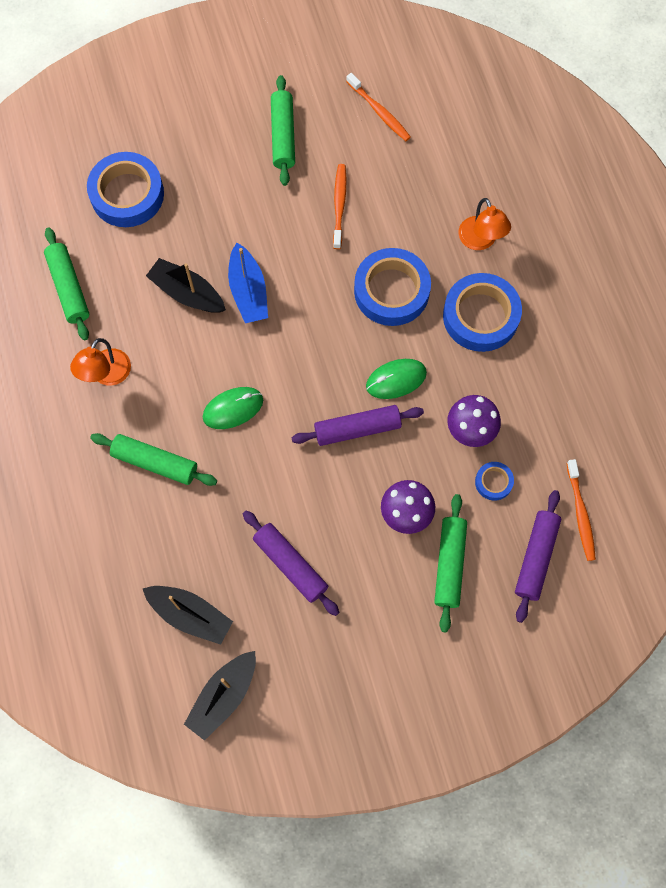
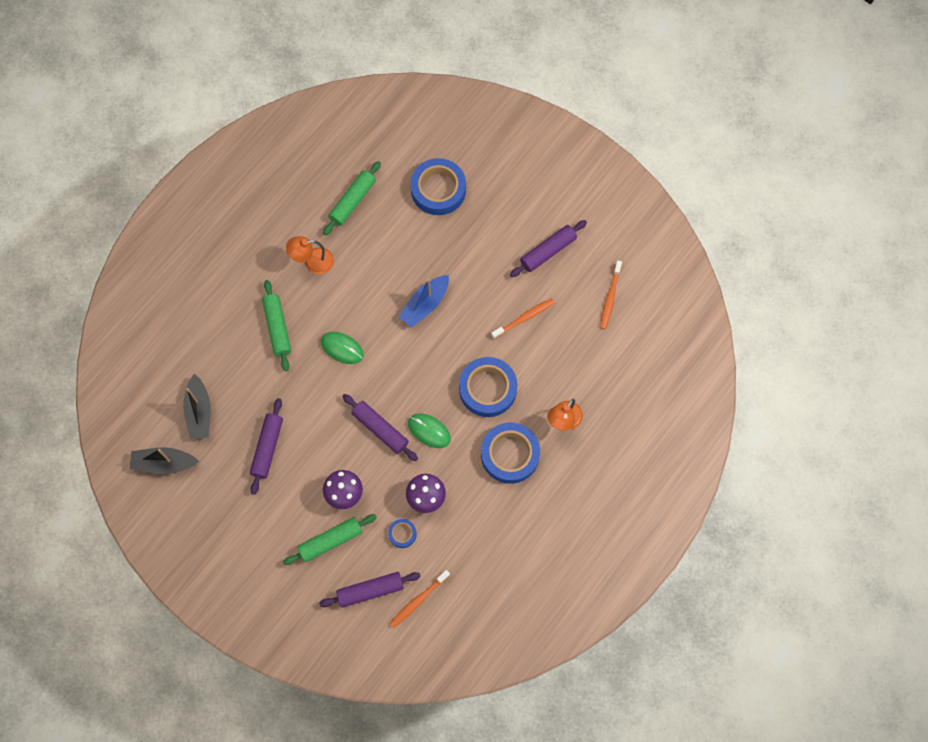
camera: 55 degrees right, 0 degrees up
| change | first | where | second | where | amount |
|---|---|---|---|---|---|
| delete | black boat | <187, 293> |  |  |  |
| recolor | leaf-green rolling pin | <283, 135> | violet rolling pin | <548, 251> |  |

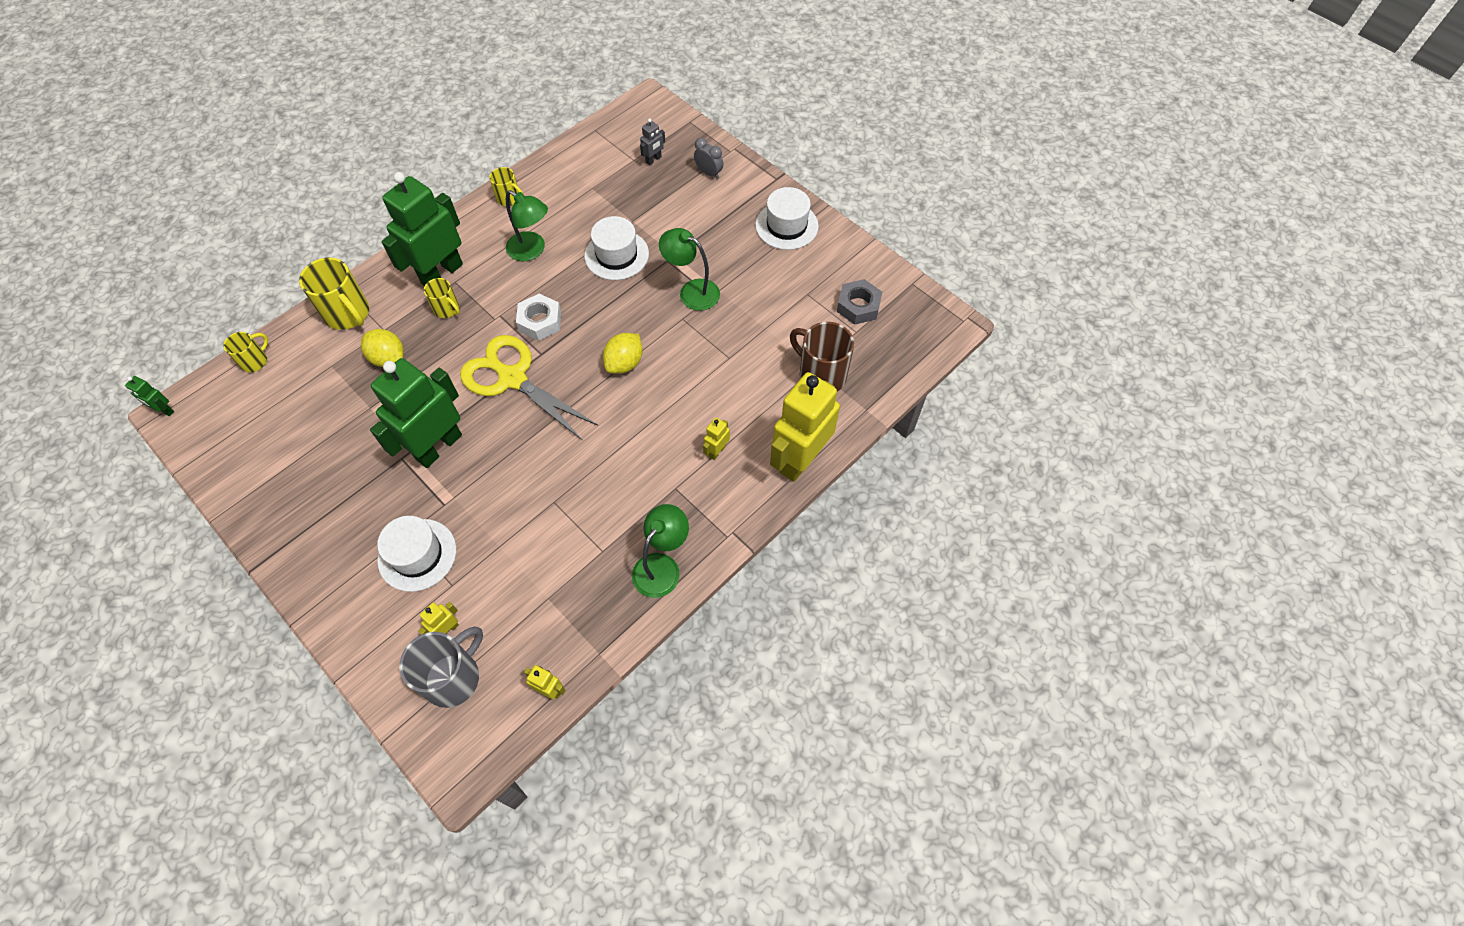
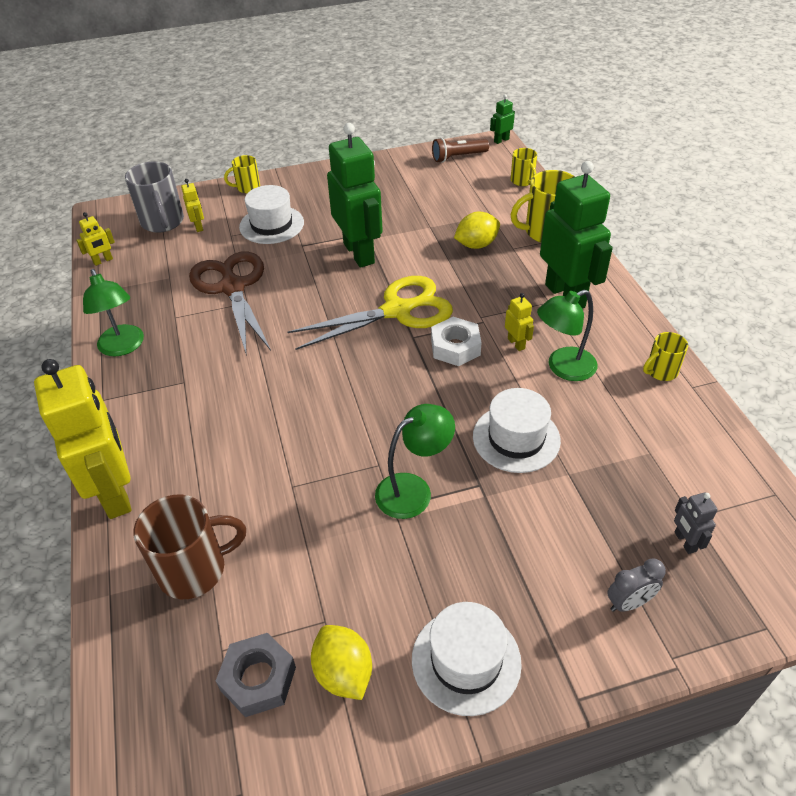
camera: 120 degrees right, 15 degrees down
| change | first | where | second | where | amount |
|---|---|---|---|---|---|
| insert |  |  | russet scissors | <232, 287> |  |
| insert |  |  | russet pocket torch | <458, 157> |  |
| move | bright yellow mug | <447, 309> |  | <247, 188> |  |
| move | bright yellow lemon | <624, 363> |  | <343, 673> |  |
| move | bright yellow robot | <717, 451> |  | <516, 343> |  |

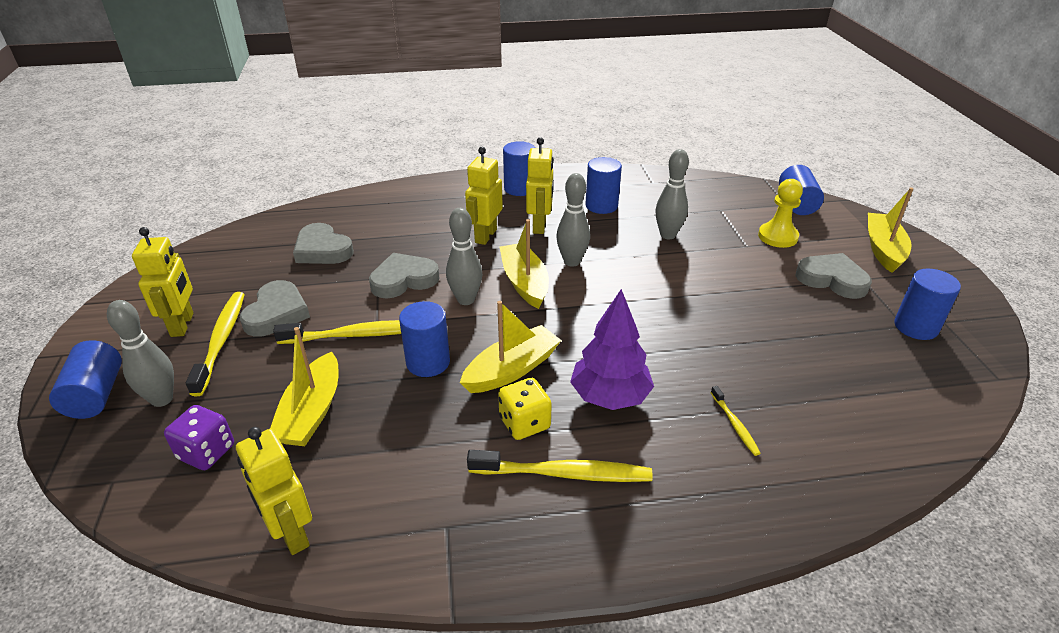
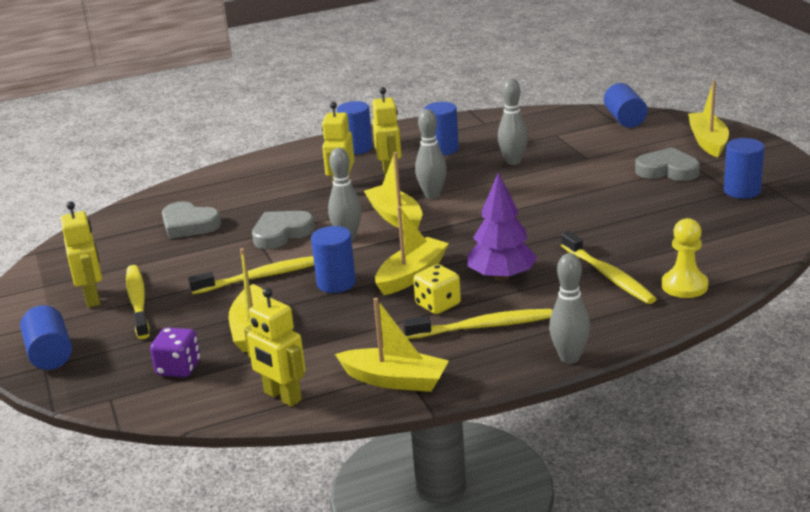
camera: 10 degrees left, 10 degrees down
| change | first | where | second | where | amount |
|---|---|---|---|---|---|
| delete | gray love heart | <276, 313> |  |  |  |
| insert |  |  | bright yellow boat | <395, 380> |  |
| move | gray tenpin | <162, 399> |  | <569, 358> |  |
| move | bright yellow game pawn | <777, 237> |  | <684, 286> |  |
| resize | bright yellow tooth brush | <735, 425> |  | <608, 276> | x1.95 |

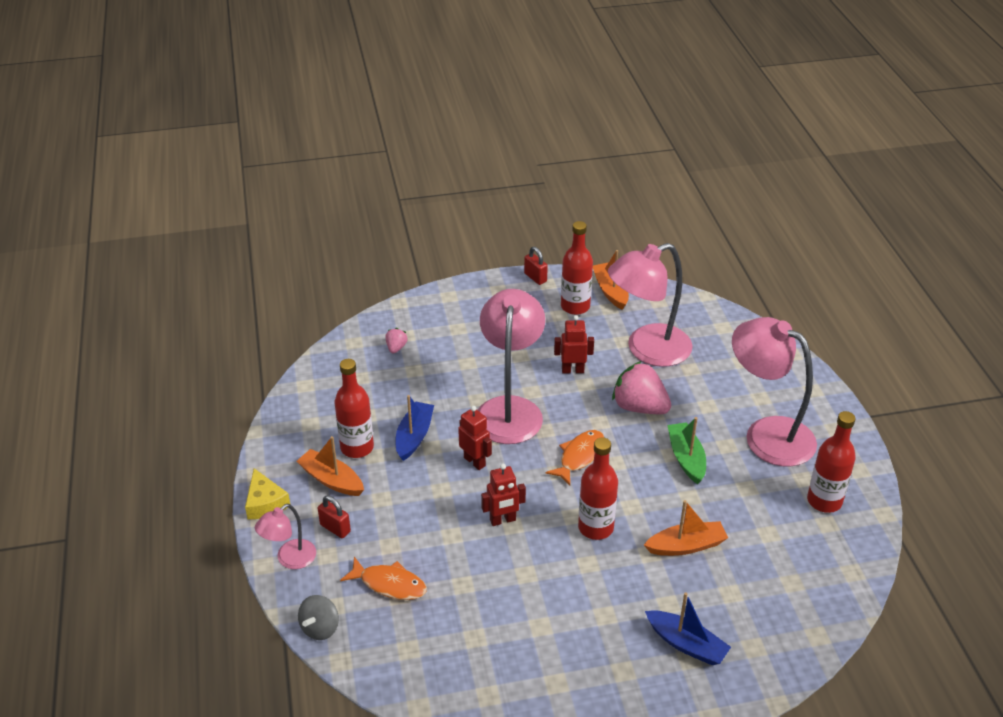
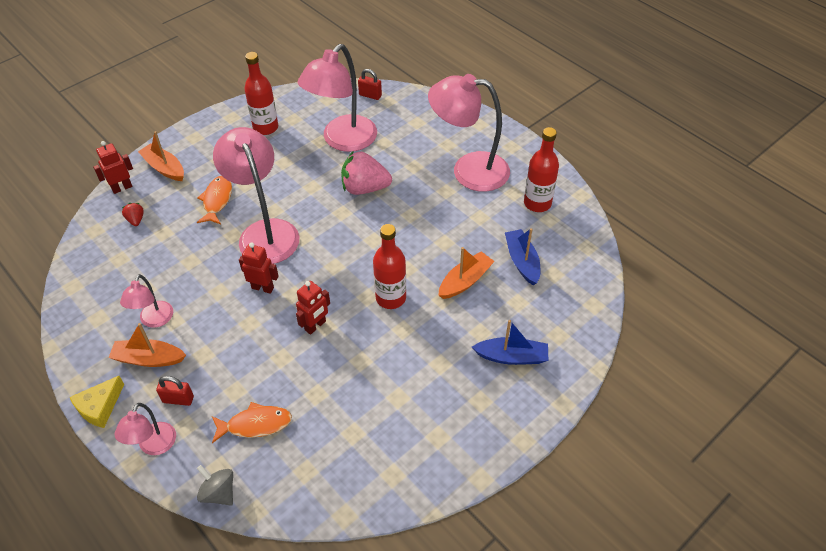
camera: 30 degrees left, 10 degrees up
| change | first | where | second | where | amount |
|---|---|---|---|---|---|
| delete | leaf-green boat | <686, 458> |  |  |  |
| move | royal blue boat | <414, 436> |  | <522, 261> |  |
| move | red small lock | <535, 277> |  | <370, 95> |  |
| move | orange fish figure | <579, 456> |  | <217, 200> |  |
| move | red robot | <572, 370> |  | <122, 188> |  |
| move | orange boat | <610, 291> |  | <164, 168> |  |
| replace | red bottle | <357, 447> | rose-pink desk lamp | <154, 320> |  |
| recolor | rose-pink toy strawberry | <396, 348> | red toy strawberry | <136, 220> |  |
| rotate | bright yellow piece of cheese | <265, 503> |  | <99, 407> | 90 degrees clockwise |
| rotate | gray whirligig | <320, 628> |  | <219, 492> | 135 degrees clockwise |

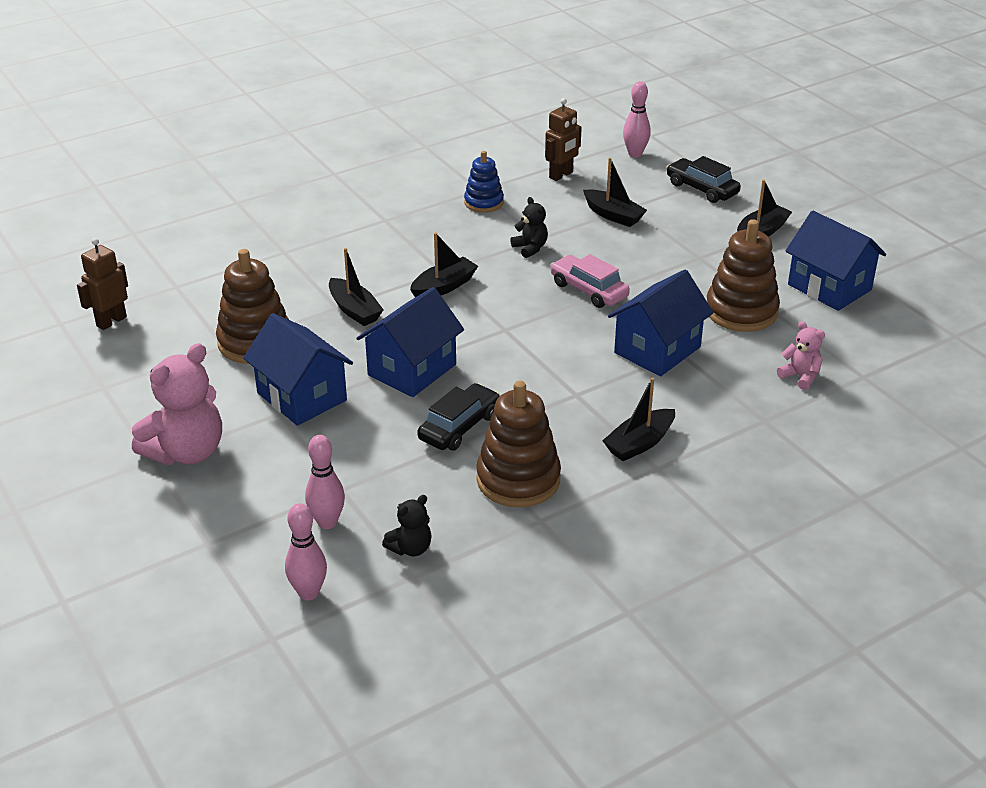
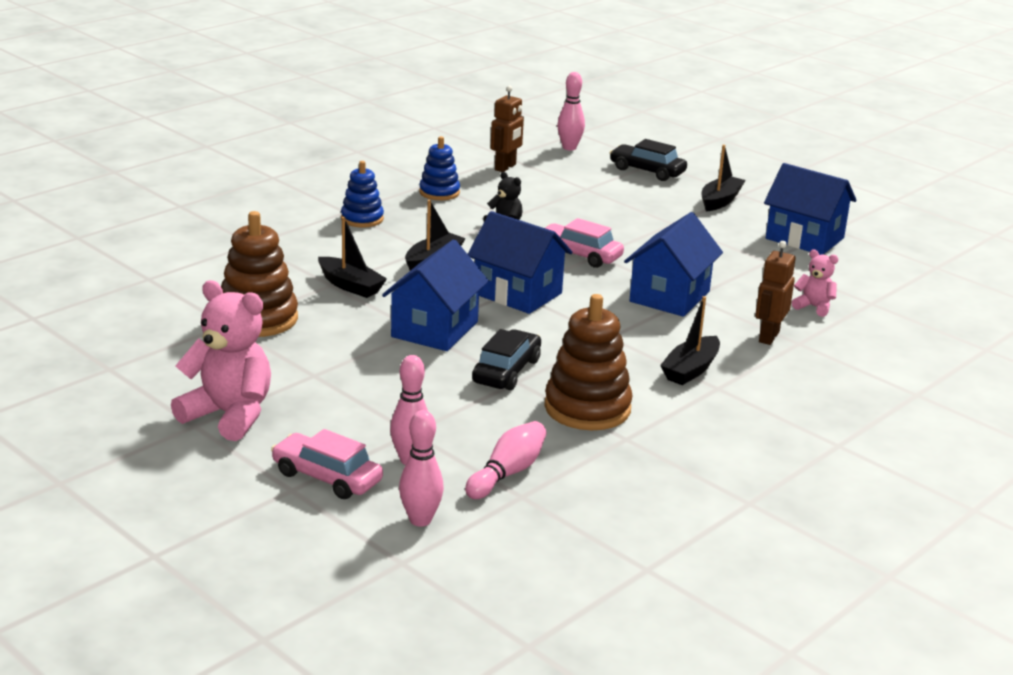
camera: 15 degrees left, 10 degrees down
| change | first | where | second | where | amount |
|---|---|---|---|---|---|
| delete | black boat | <613, 215> |  |  |  |
| delete | russet ring stacker | <741, 311> |  |  |  |
| insert |  |  | rose-pink car | <327, 477> |  |
| insert |  |  | royal blue ring stacker | <362, 219> |  |
| move | russet robot | <111, 321> |  | <768, 337> |  |
| move | royal blue house | <301, 397> |  | <517, 293> |  |
| replace | black teddy | <410, 548> | rose-pink tenpin | <507, 473> |  |
| rotate | rose-pink teddy | <186, 452> |  | <229, 415> | 90 degrees counterclockwise |

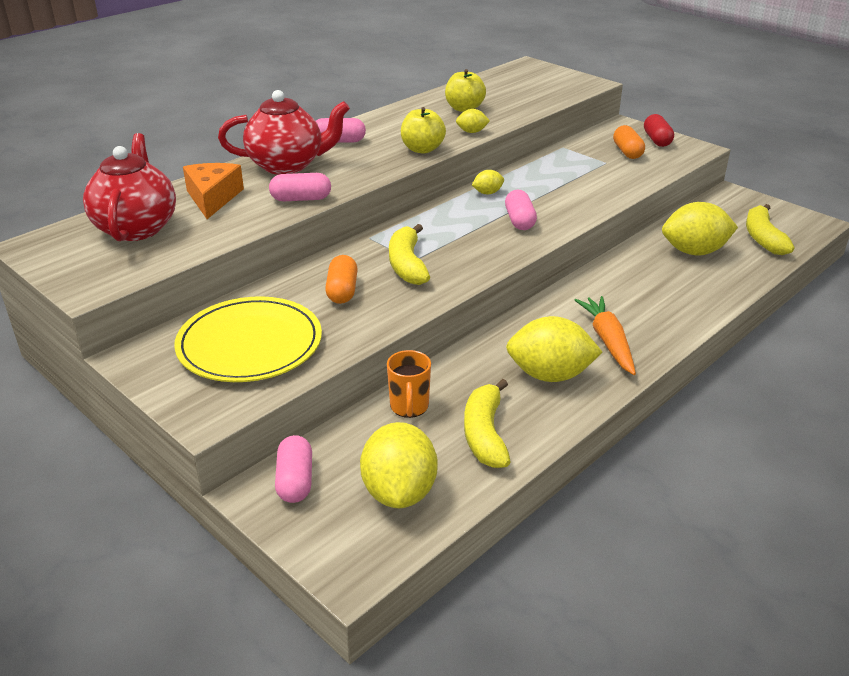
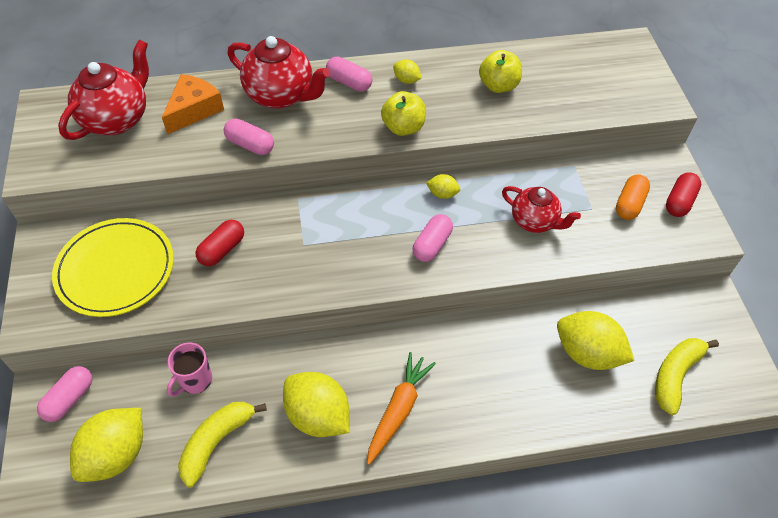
camera: 35 degrees right, 20 degrees up
| change | first | where | second | where | amount |
|---|---|---|---|---|---|
| delete | bright yellow banana fruit | <407, 265> |  |  |  |
| insert |  |  | red tea pot | <534, 221> |  |
| move | bright yellow lemon | <472, 132> |  | <406, 80> |  |
| recolor | orange pill | <342, 291> | red pill | <222, 250> |  |
| recolor | orange mug | <409, 407> | rose-pink mug | <195, 380> |  |

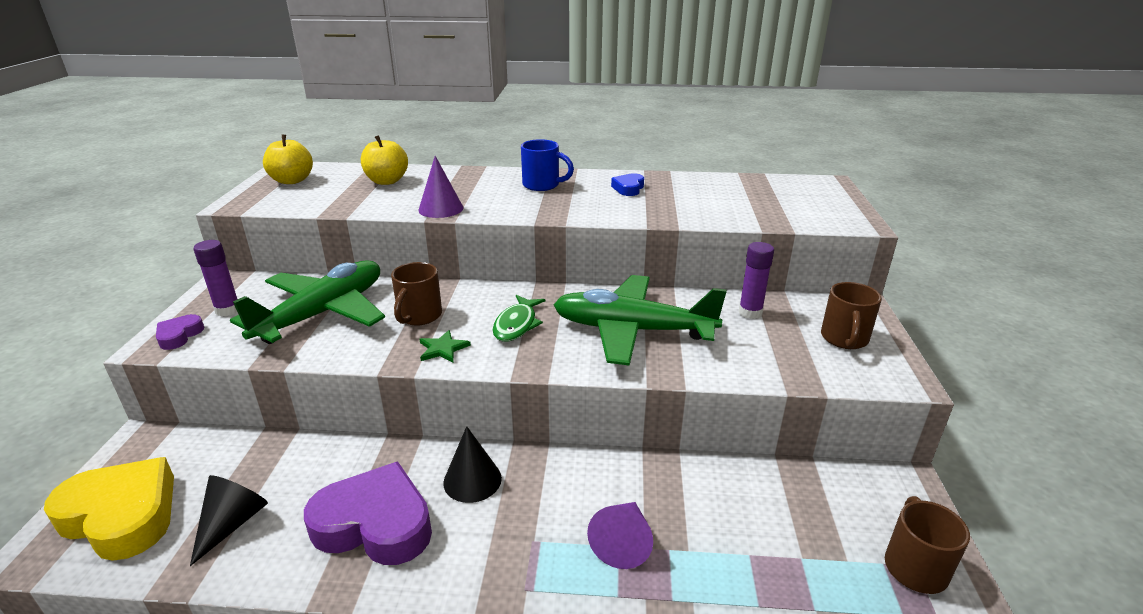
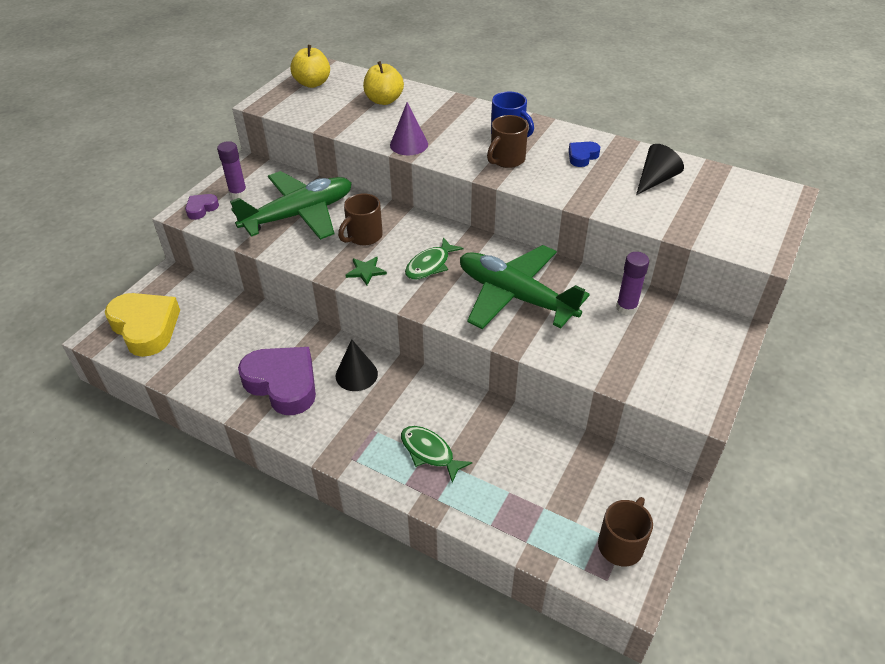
camera: 25 degrees right, 15 degrees up
| change | first | where | second | where | amount |
|---|---|---|---|---|---|
| move | black cone shape | <232, 523> |  | <655, 180> |  |
| move | russet mug | <844, 339> |  | <506, 160> |  |
| replace | violet cone shape | <623, 542> | leaf-green fish figure | <429, 452> |  |

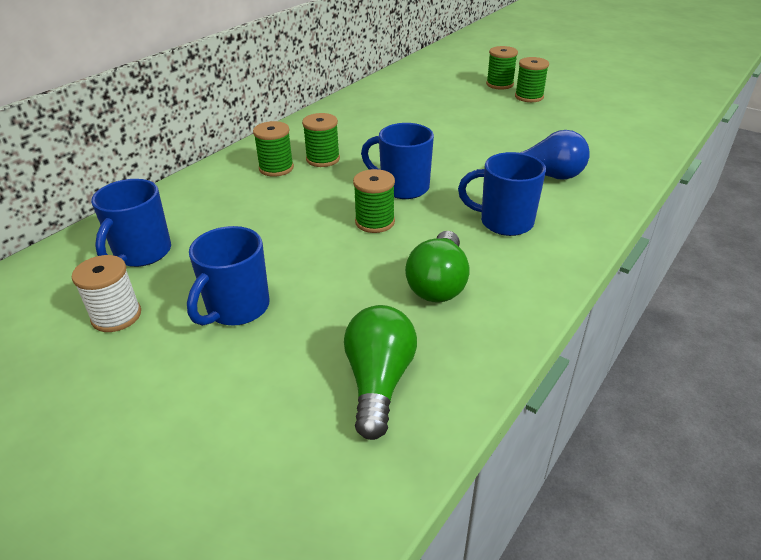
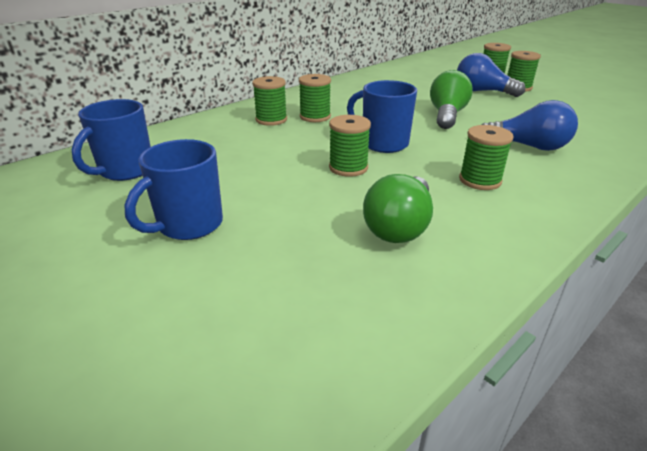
camera: 10 degrees right, 5 degrees down
| change | first | where | second | where | amount |
|---|---|---|---|---|---|
| delete | snow-white bobbin | <116, 316> |  |  |  |
| insert |  |  | royal blue bulb | <482, 91> |  |
| move | leaf-green bulb | <379, 381> |  | <447, 115> |  |
| replace | royal blue mug | <504, 222> | leaf-green bobbin | <480, 180> |  |

